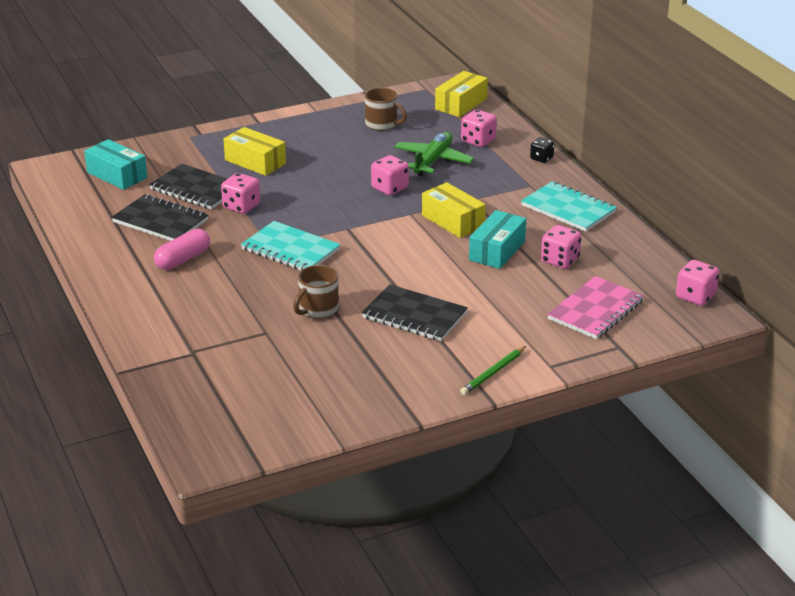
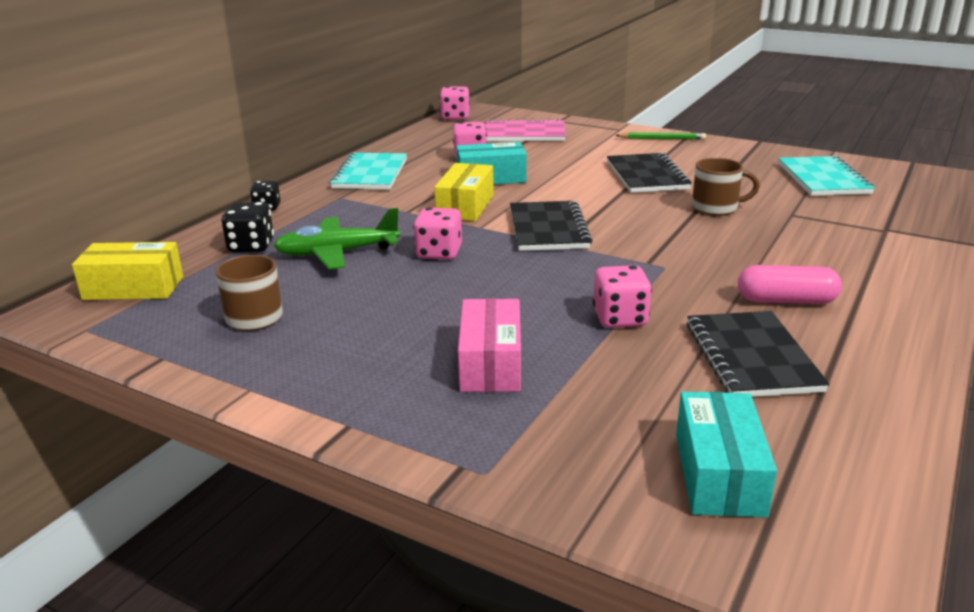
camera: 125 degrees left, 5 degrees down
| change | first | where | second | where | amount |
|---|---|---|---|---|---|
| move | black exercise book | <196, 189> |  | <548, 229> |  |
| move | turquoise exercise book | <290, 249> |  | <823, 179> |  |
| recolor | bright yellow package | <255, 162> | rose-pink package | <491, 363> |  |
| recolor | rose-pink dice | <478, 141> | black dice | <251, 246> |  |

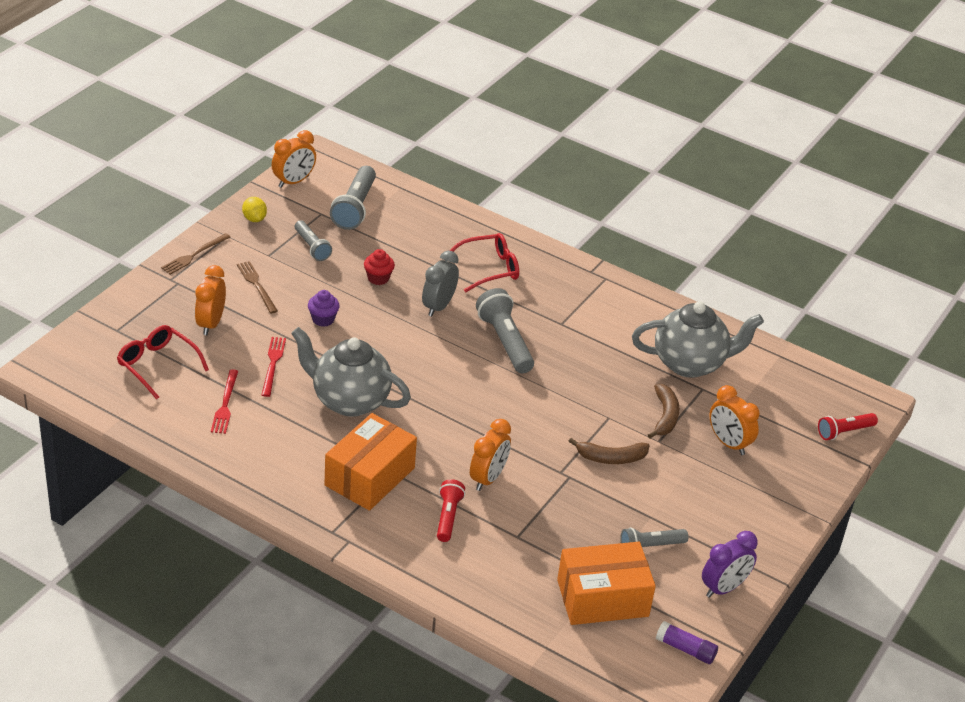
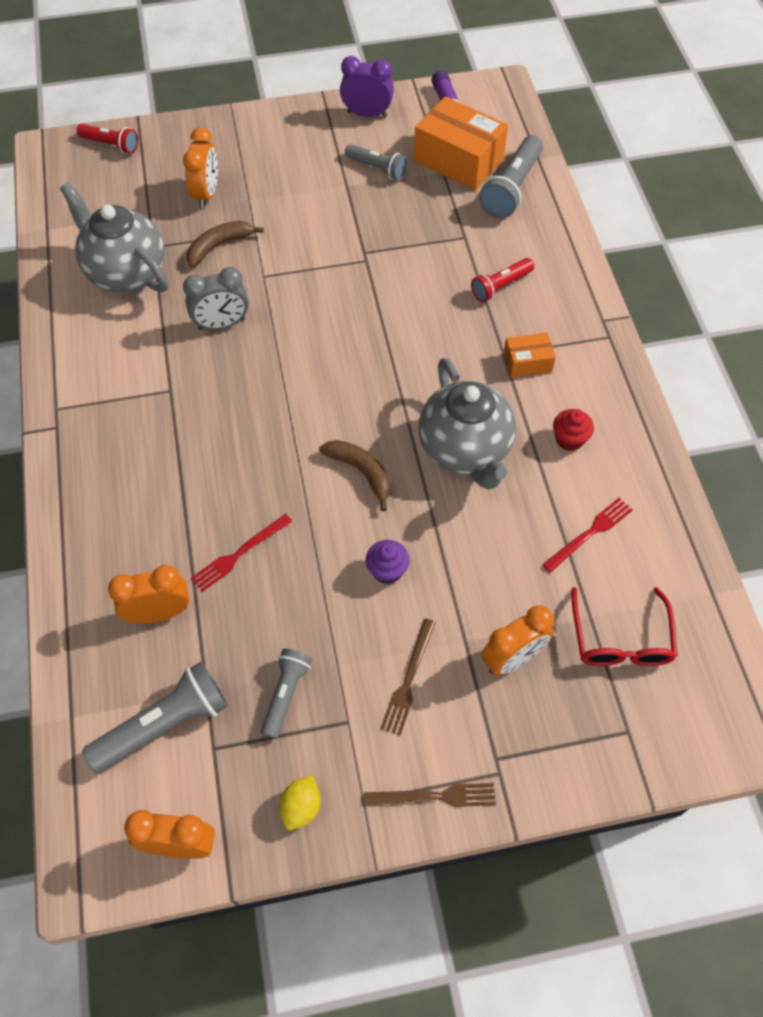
camera: 130 degrees left, 20 degrees up
| change | first | where | second | where | amount |
|---|---|---|---|---|---|
| delete | red spectacles | <490, 269> |  |  |  |
| move | red dinner fork | <273, 364> |  | <239, 554> |  |
| move | red muffin | <378, 278> |  | <569, 439> |  |
| move | gray bedside clock | <438, 306> |  | <222, 324> |  |
| move | orange bedside clock | <488, 478> |  | <159, 613> |  |
| move | gray pocket torch | <505, 342> |  | <511, 188> |  |
| move | russet banana fruit | <611, 458> |  | <361, 472> |  |
| resize | orange package | <369, 476> |  | <527, 362> | x0.51 |

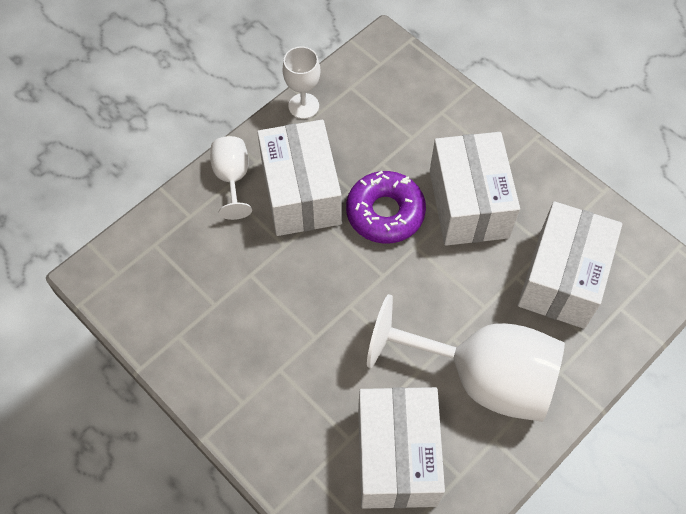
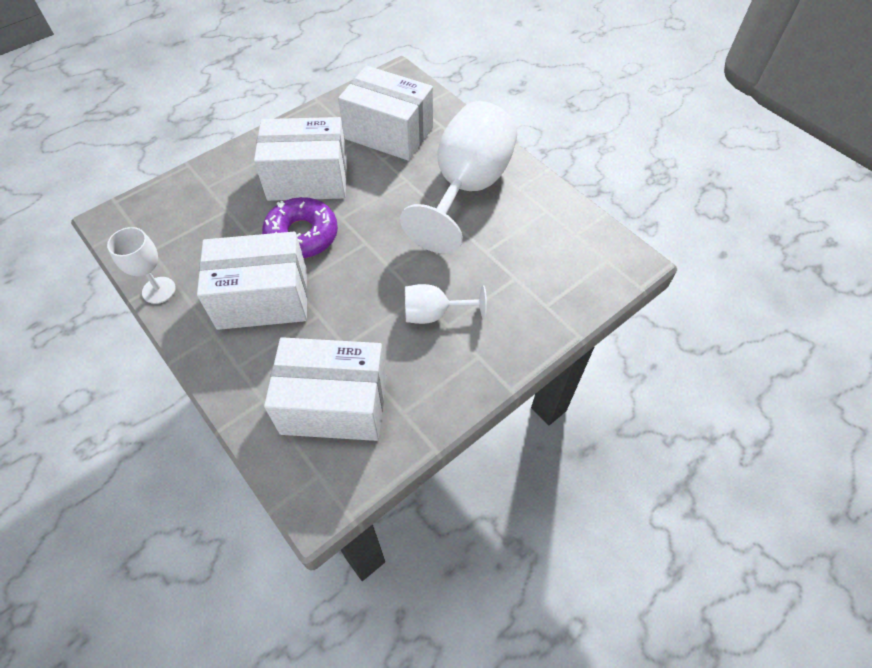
camera: 85 degrees left, 5 degrees down
| change | first | where | second | where | amount |
|---|---|---|---|---|---|
| move | snow-white goblet | <232, 178> |  | <434, 314> |  |
| move | snow-white package | <397, 457> |  | <334, 404> |  |

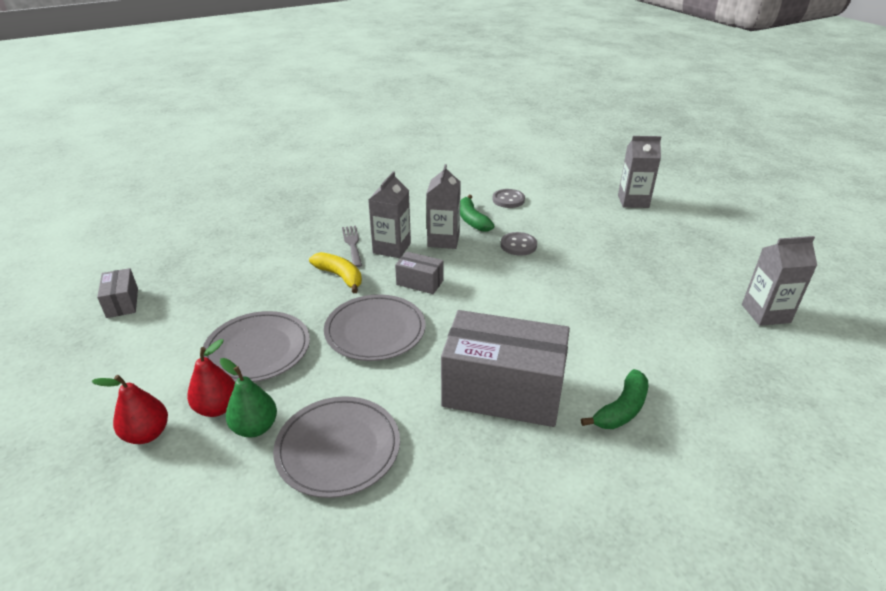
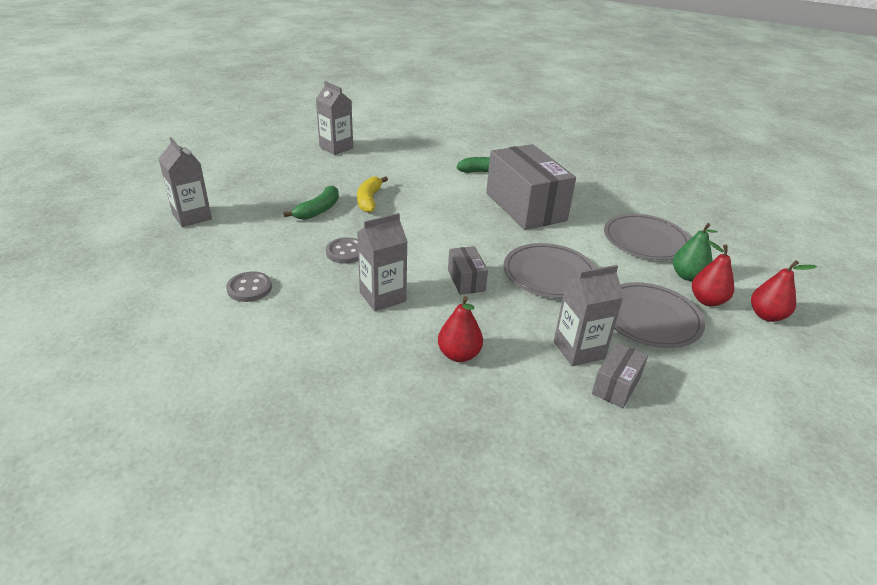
camera: 130 degrees left, 0 degrees up
| change | first | where | second | where | amount |
|---|---|---|---|---|---|
| move | gray package | <122, 303> |  | <616, 385> |  |
| move | bright yellow banana fruit | <340, 276> |  | <369, 200> |  |
| move | gray milk carton | <392, 248> |  | <579, 350> |  |
| move | leaf-green banana fruit | <472, 220> |  | <318, 210> |  |
| replace | gray dinner fork | <352, 244> | red pear fruit | <459, 354> |  |

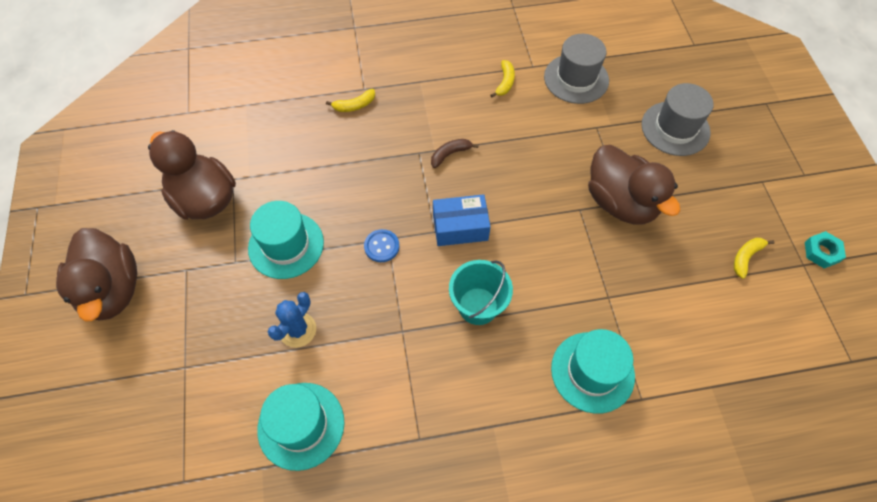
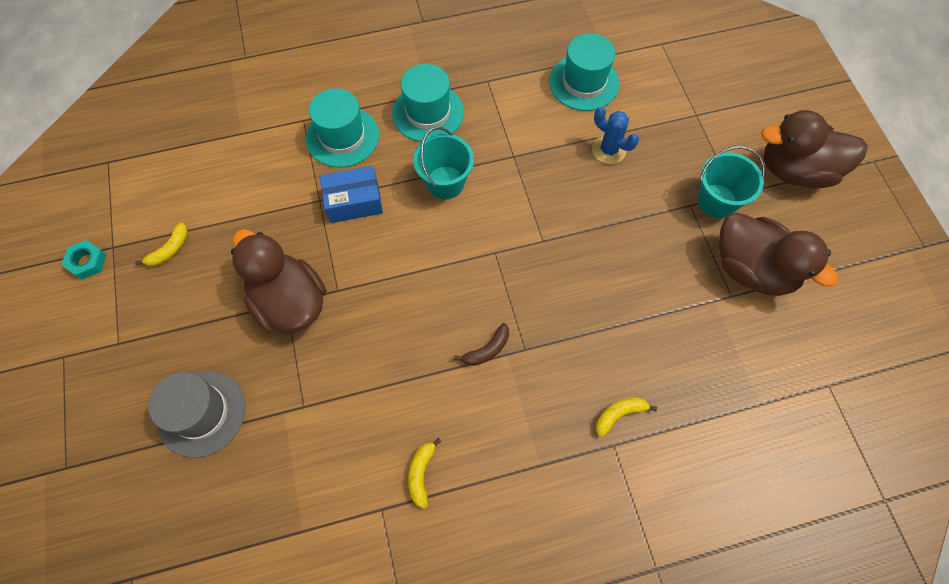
camera: 175 degrees right, 5 degrees up
| change | first | where | second | where | amount |
|---|---|---|---|---|---|
| delete | royal blue shirt button | <381, 246> |  |  |  |
| delete | gray tall hat | <576, 79> |  |  |  |
| insert |  |  | turquoise pail | <716, 201> |  |
| move | turquoise tall hat | <286, 245> |  | <428, 112> |  |
| move | royal blue package | <460, 227> |  | <354, 202> |  |
| rotate | russet duck | <112, 290> |  | <795, 170> | 60 degrees counterclockwise |
| rotate | royal blue prickly plant | <297, 330> |  | <608, 150> | 75 degrees counterclockwise |

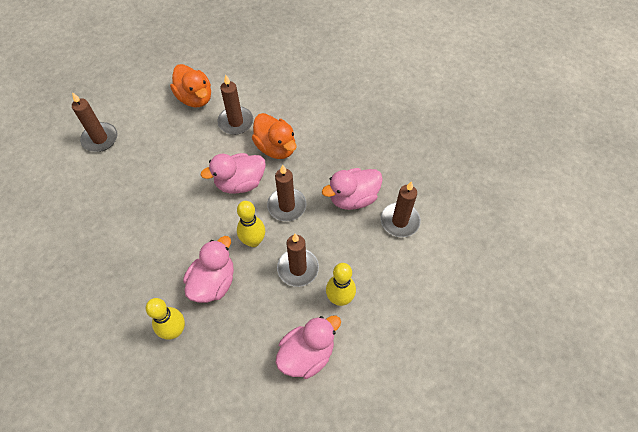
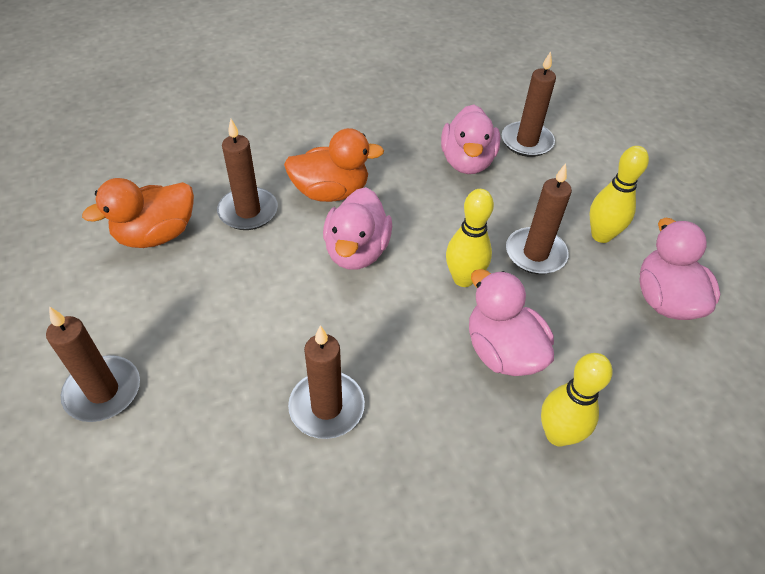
camera: 60 degrees left, 10 degrees down
| change | first | where | second | where | amount |
|---|---|---|---|---|---|
| move | russet wax candle | <287, 206> |  | <326, 407> |  |
| rotate | orange duck | <195, 98> |  | <156, 235> | 150 degrees clockwise |

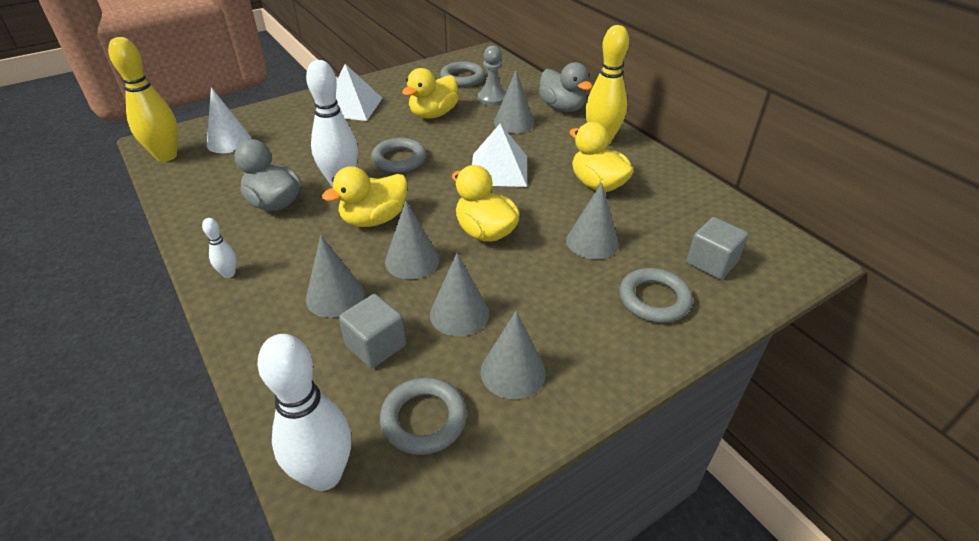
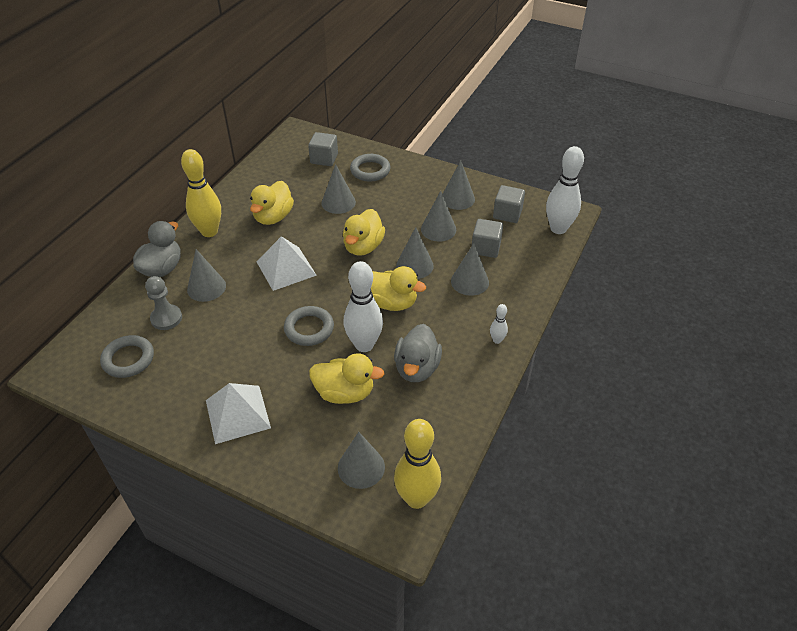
camera: 120 degrees left, 5 degrees up
| change | first | where | second | where | amount |
|---|---|---|---|---|---|
| move | bright yellow duck | <433, 114> |  | <345, 393> |  |
| replace | gray torus | <424, 419> | gray solid cube | <507, 214> |  |
| recolor | snow-white cone shape | <229, 141> | gray cone shape | <361, 467> |  |

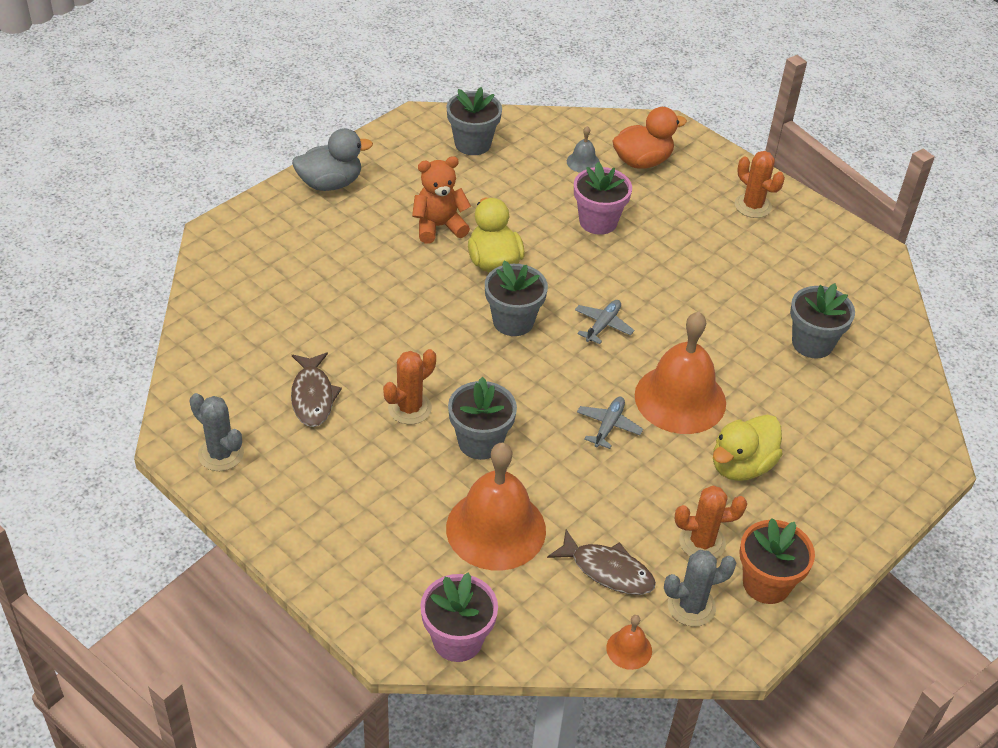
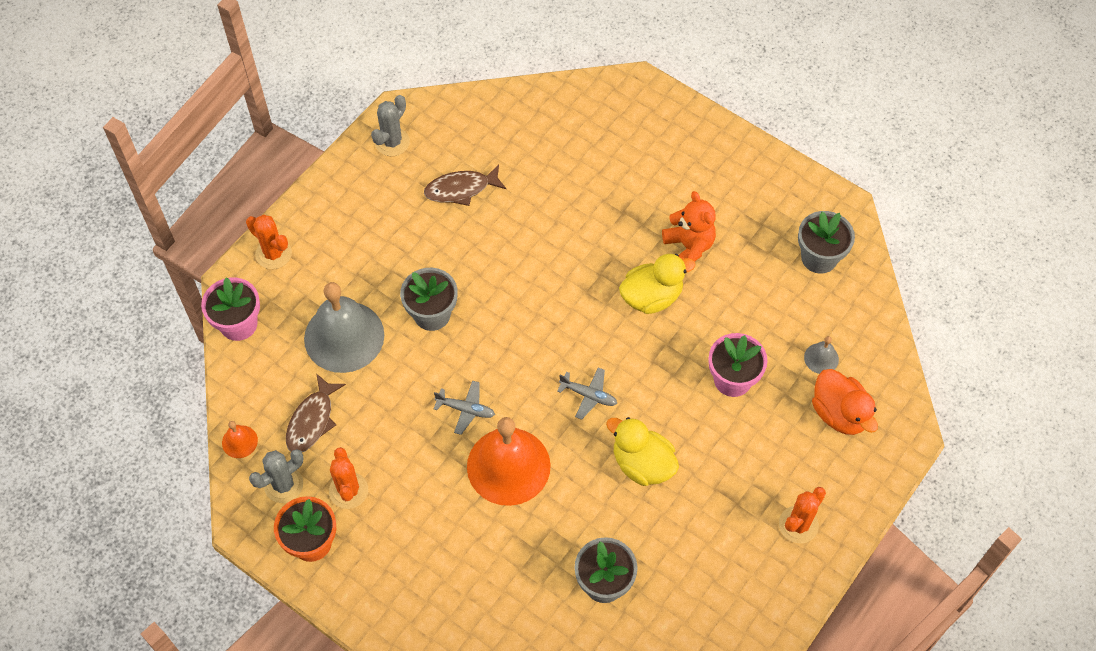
camera: 85 degrees right, 15 degrees up
| change | first | where | second | where | amount |
|---|---|---|---|---|---|
| delete | gray duck | <330, 183> |  |  |  |
| delete | gray potted plant | <513, 321> |  |  |  |
| move | orange prickly plant | <409, 408> |  | <273, 254> |  |
| move | bright yellow duck | <741, 466> |  | <642, 464> |  |
| recolor | orange hand bell | <496, 529> | gray hand bell | <344, 336> |  |
| rotate | gray prickly plant | <691, 606> |  | <283, 485> | 75 degrees clockwise |

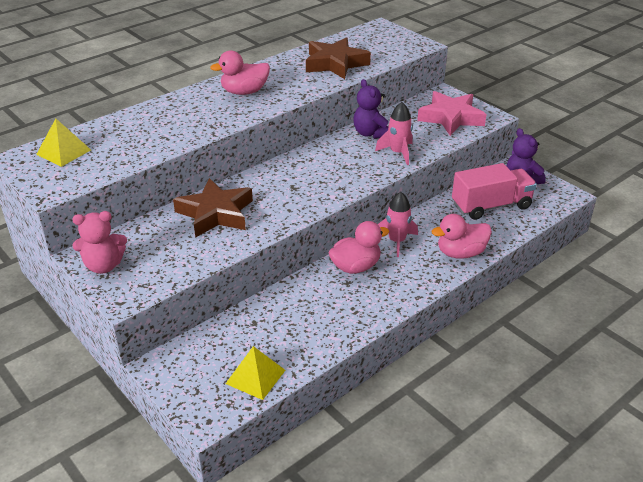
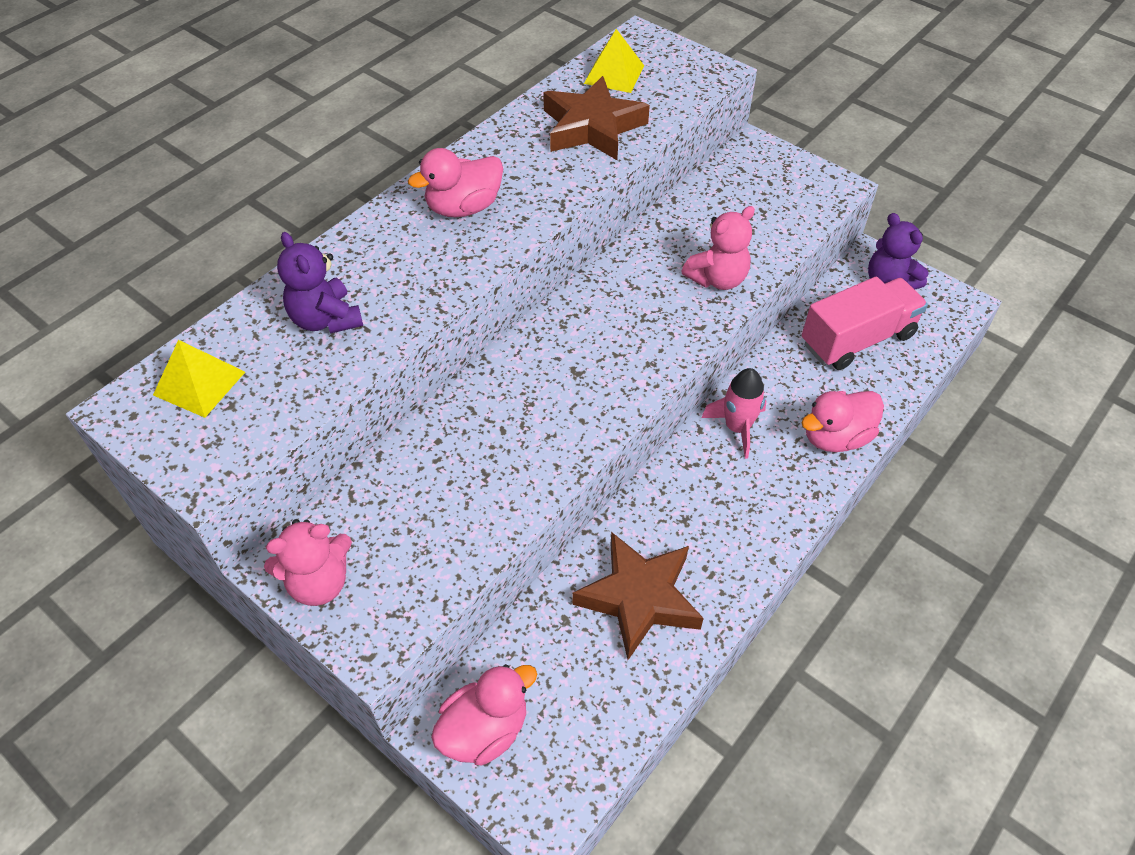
camera: 10 degrees left, 15 degrees up
| change | first | where | second | where | amount |
|---|---|---|---|---|---|
| delete | rose-pink star | <451, 118> |  |  |  |
| move | russet star | <215, 213> |  | <639, 598> |  |
| move | bright yellow solid pyramid | <255, 376> |  | <614, 74> |  |
| move | rose-pink duck | <355, 267> |  | <485, 730> |  |
| move | violet teddy | <371, 133> |  | <326, 319> |  |
| replace | rose-pink rocket | <398, 153> | rose-pink teddy | <717, 279> |  |

